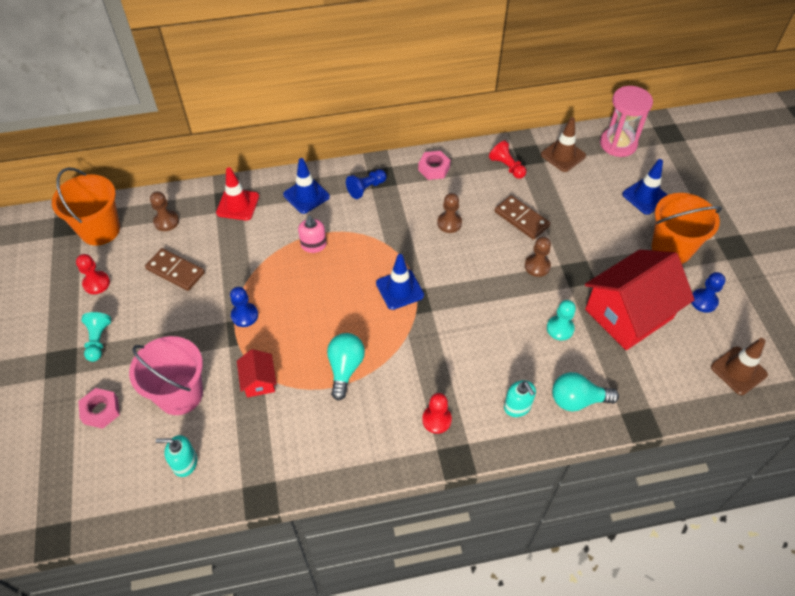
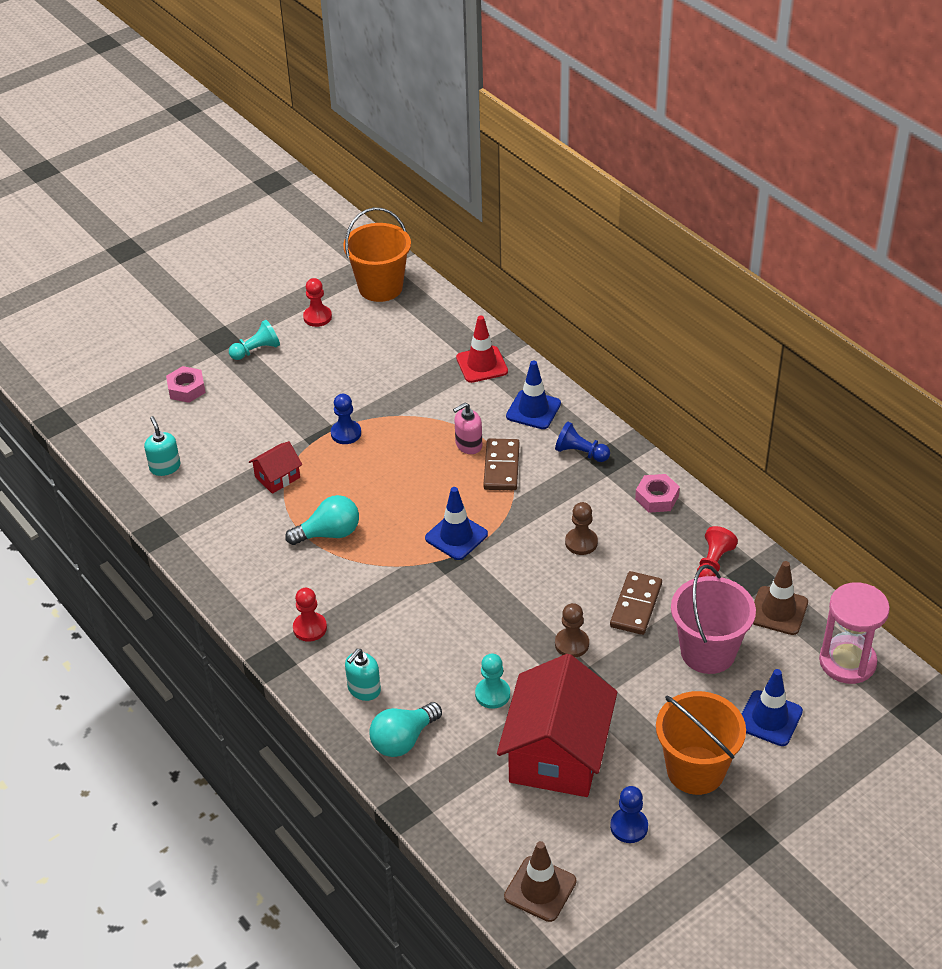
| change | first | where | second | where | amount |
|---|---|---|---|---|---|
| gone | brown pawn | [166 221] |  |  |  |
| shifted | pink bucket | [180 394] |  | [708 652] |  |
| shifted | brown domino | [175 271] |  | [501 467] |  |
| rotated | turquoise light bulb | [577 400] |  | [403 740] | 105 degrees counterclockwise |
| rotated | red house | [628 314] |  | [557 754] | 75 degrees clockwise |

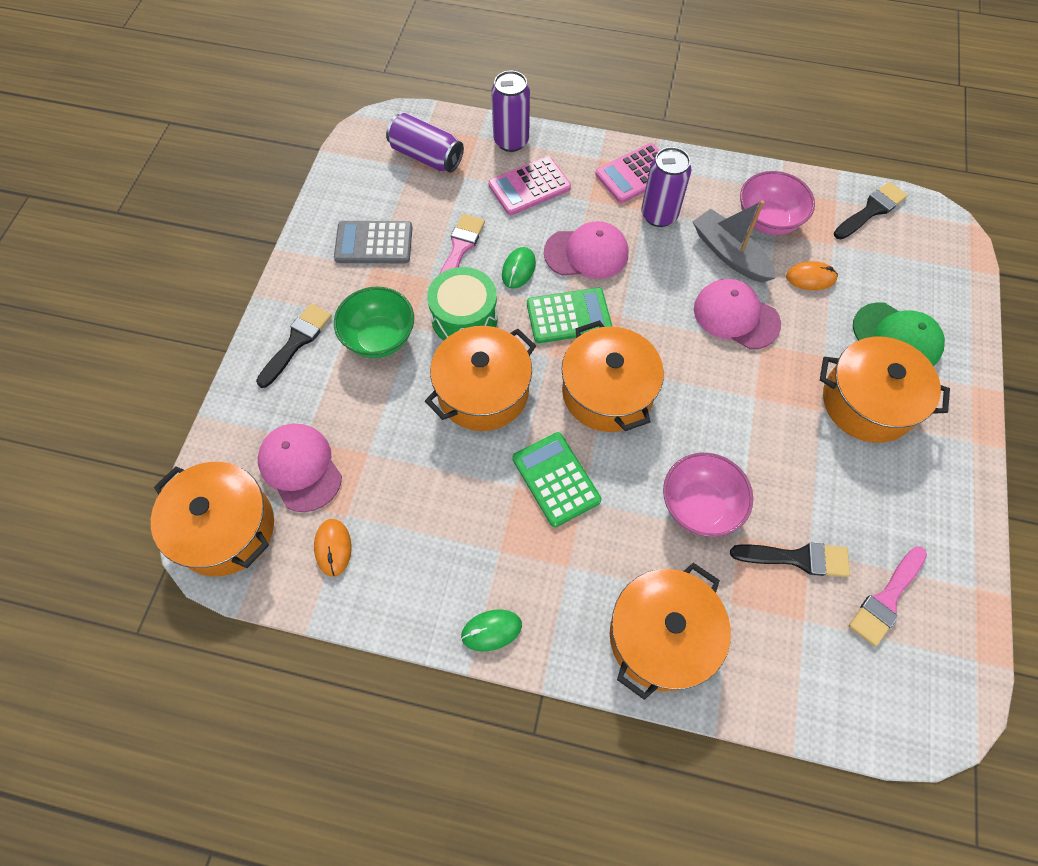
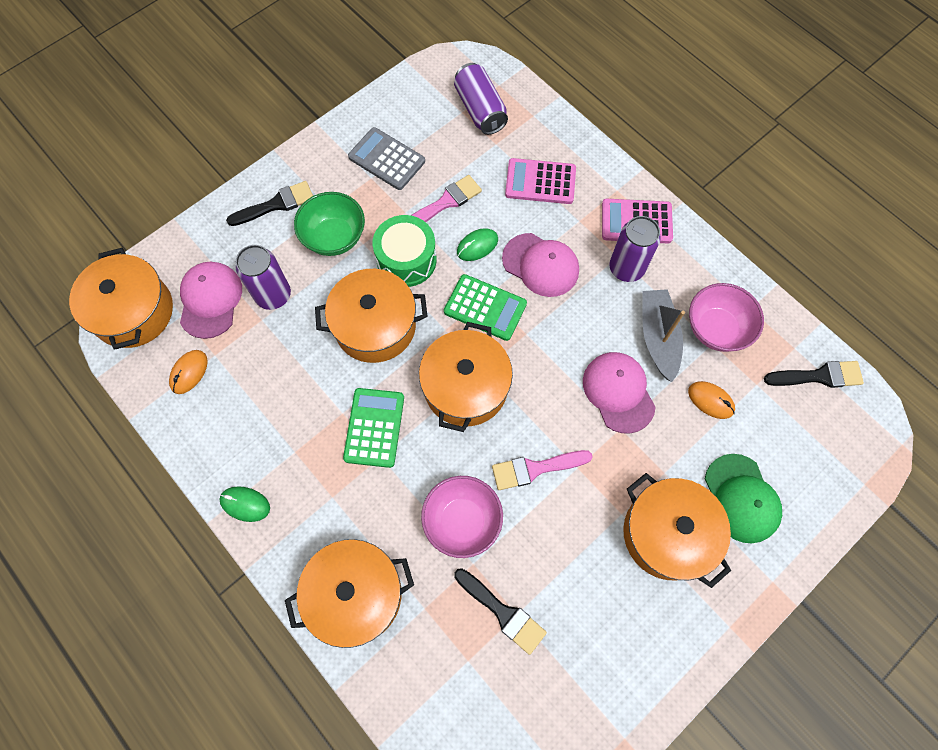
| change | first | where | second | where | amount |
|---|---|---|---|---|---|
| shifted | purple can | [511 141] |  | [273 295] |  |
| shifted | pink brush | [886 599] |  | [535 468] |  |

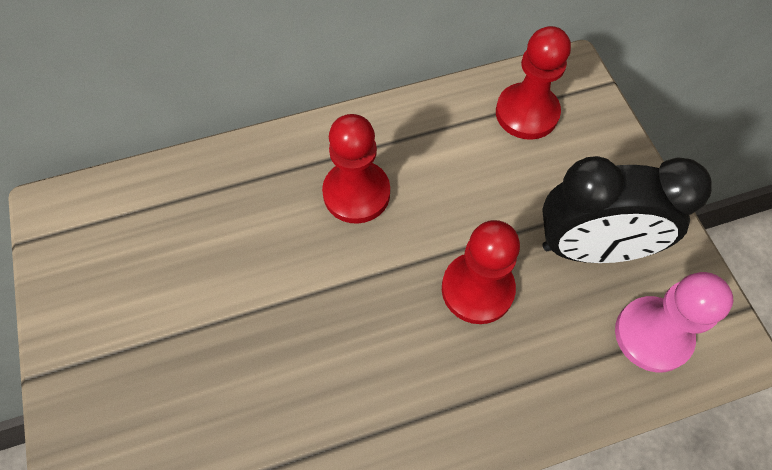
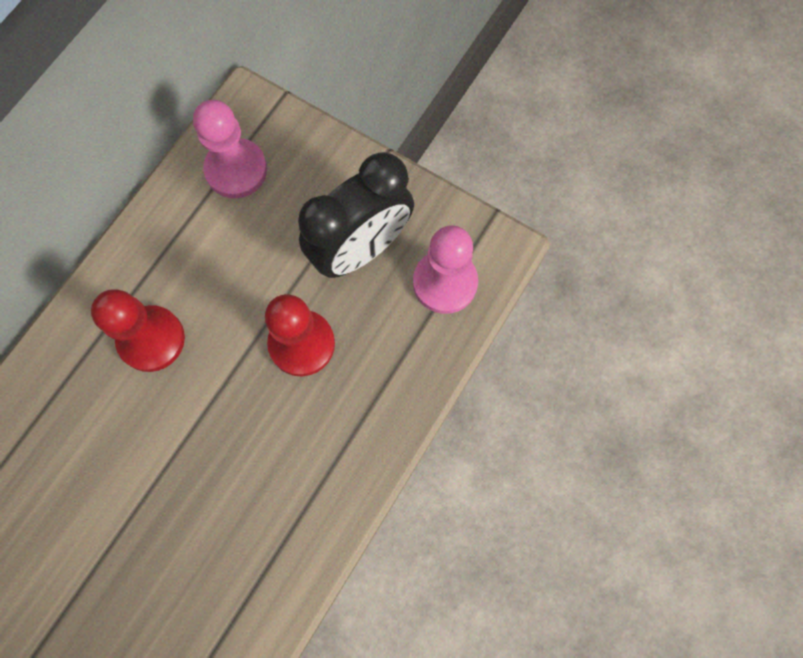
| change | first | where | second | where | amount |
|---|---|---|---|---|---|
| repainted | red pawn | [526 113] | pink pawn | [236 170] |  |

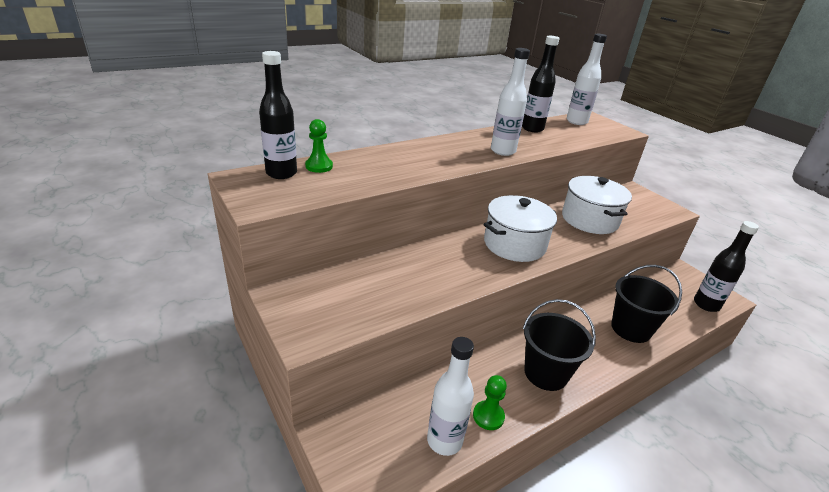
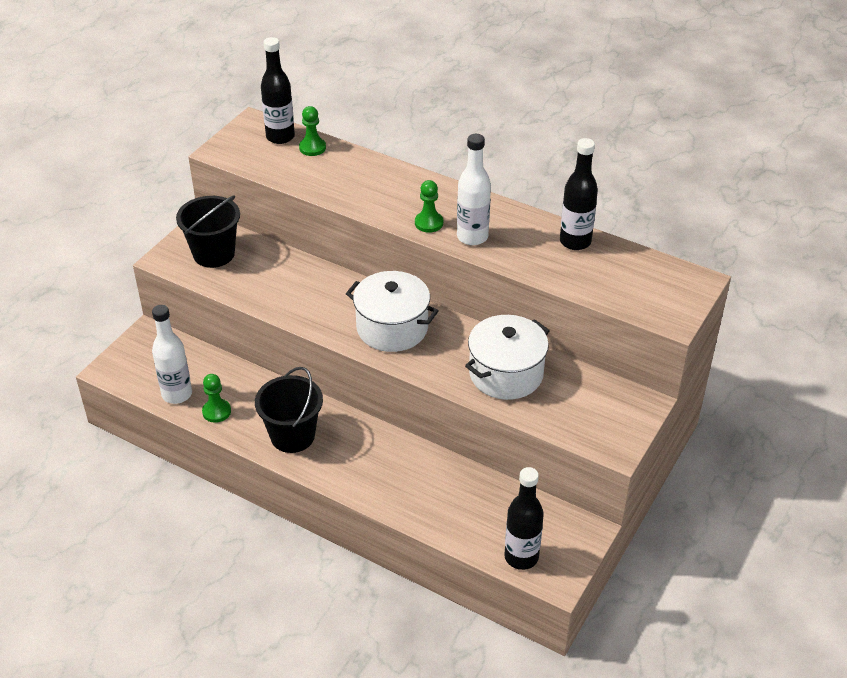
| change | first | where | second | where | amount |
|---|---|---|---|---|---|
| gone | white bottle | [576 122] |  |  |  |
| new |  |  | green pawn | [429 223] |  |
| shifted | black bucket | [630 329] |  | [214 254] |  |

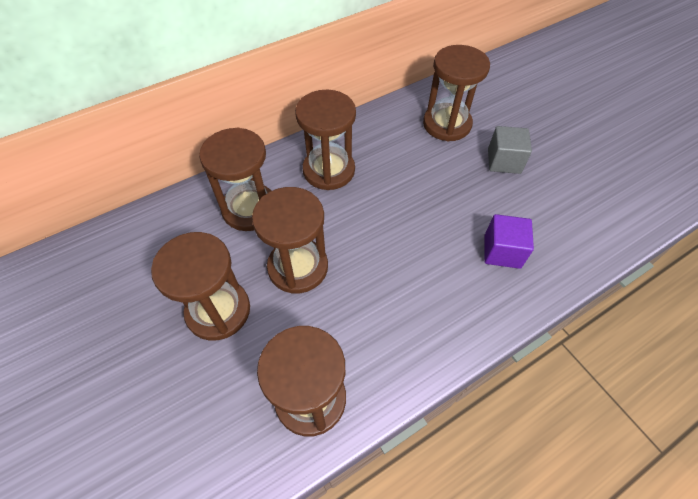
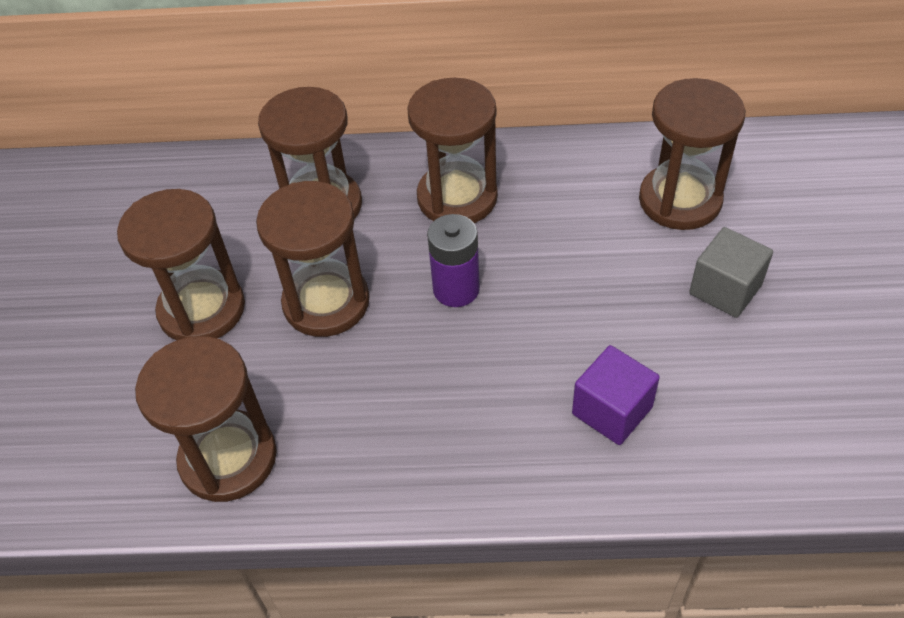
| change | first | where | second | where | amount |
|---|---|---|---|---|---|
| new |  |  | purple battery | [456 289] |  |

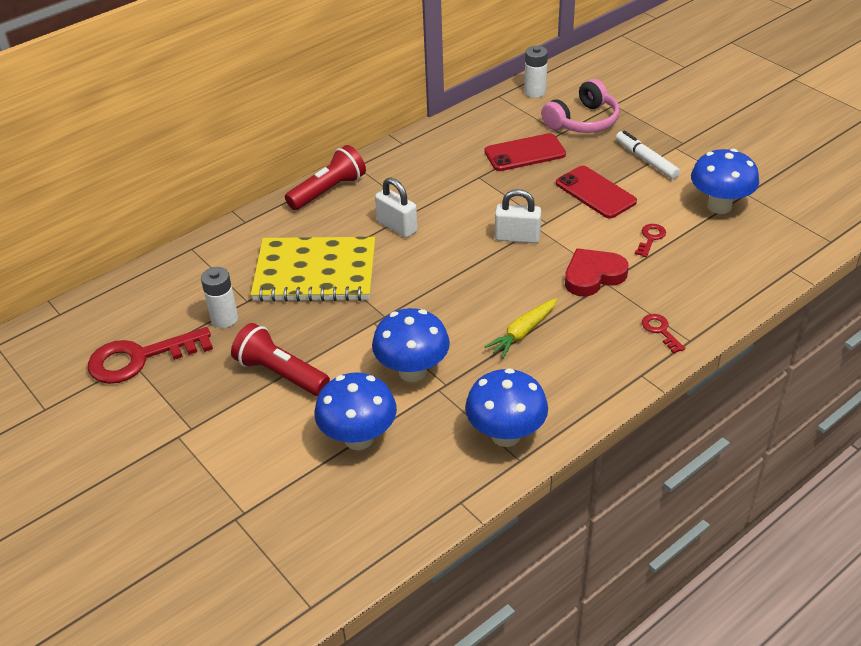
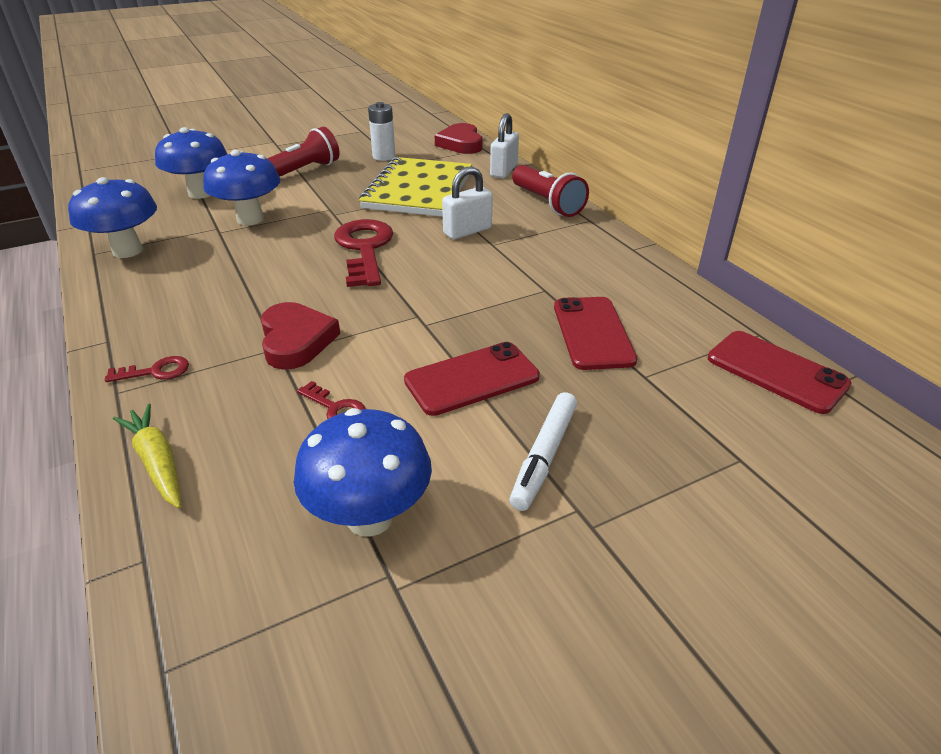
| change | first | where | second | where | amount |
|---|---|---|---|---|---|
| gone | pink headphones | [583 121] |  |  |  |
| new |  |  | red heart | [461 144] |  |
| shifted | red key | [140 358] |  | [364 249] |  |
| shifted | yellow carrot | [523 332] |  | [157 462] |  |
| shifted | white padlock | [517 237] |  | [504 171] |  |
| swapped | white battery | [535 92] | red phone | [776 371] |  |
| rotated | white marker | [646 160] |  | [544 456] | 135 degrees clockwise |

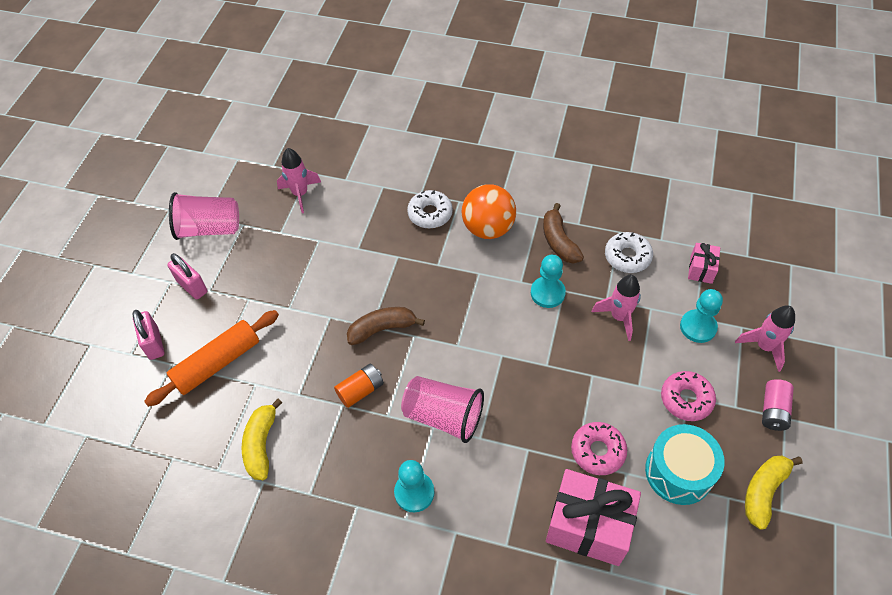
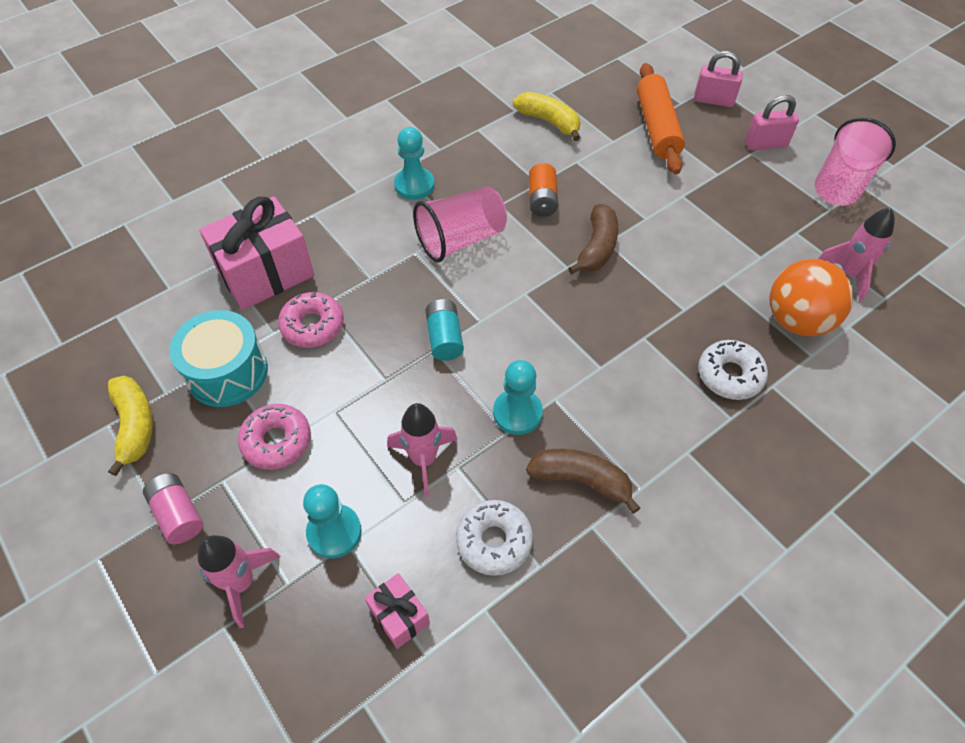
| change | first | where | second | where | amount |
|---|---|---|---|---|---|
| new |  |  | turquoise battery | [444 338] |  |
| shifted | orange ball | [488 228] |  | [797 320] |  |

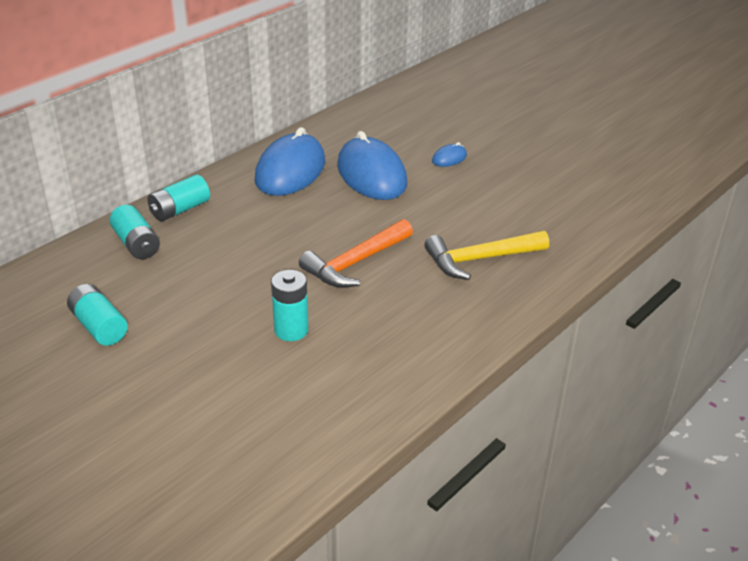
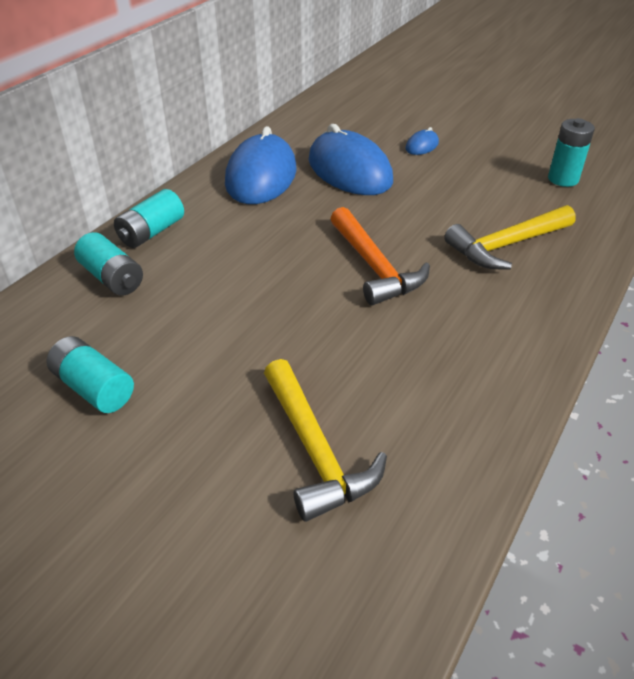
| change | first | where | second | where | amount |
|---|---|---|---|---|---|
| new |  |  | yellow hammer | [315 450] |  |
| shifted | turquoise battery | [291 330] |  | [563 179] |  |
| rotated | orange hammer | [355 263] |  | [374 267] | 60 degrees counterclockwise |

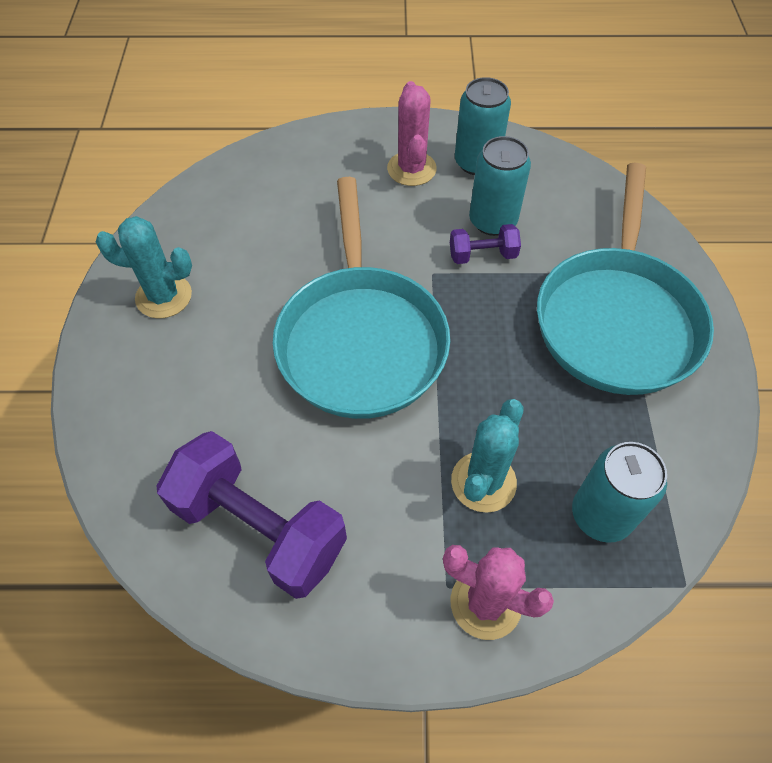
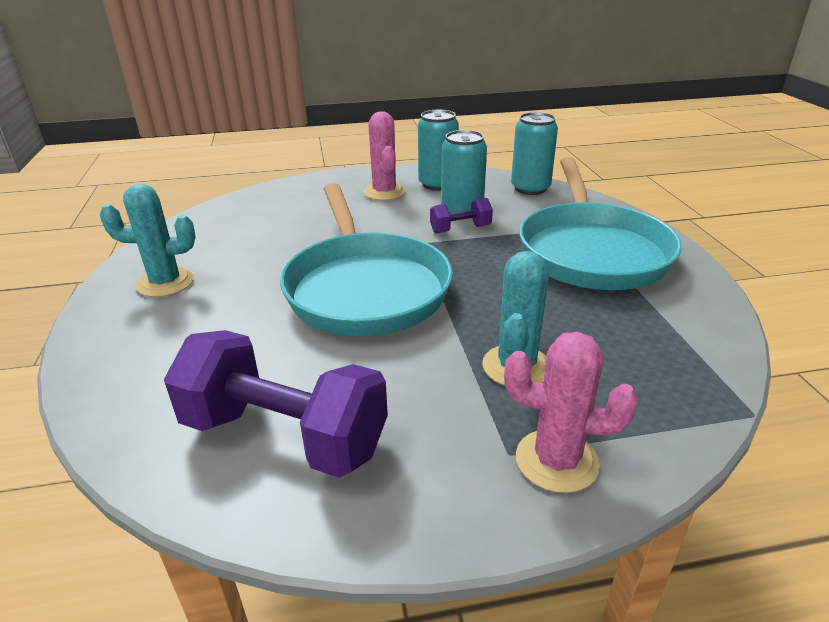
| change | first | where | second | where | amount |
|---|---|---|---|---|---|
| shifted | turquoise can | [601 515] |  | [530 188] |  |

